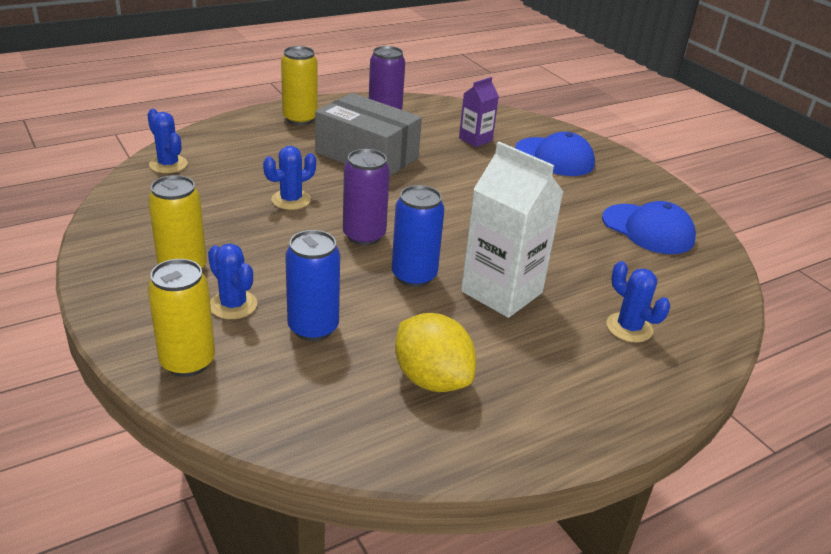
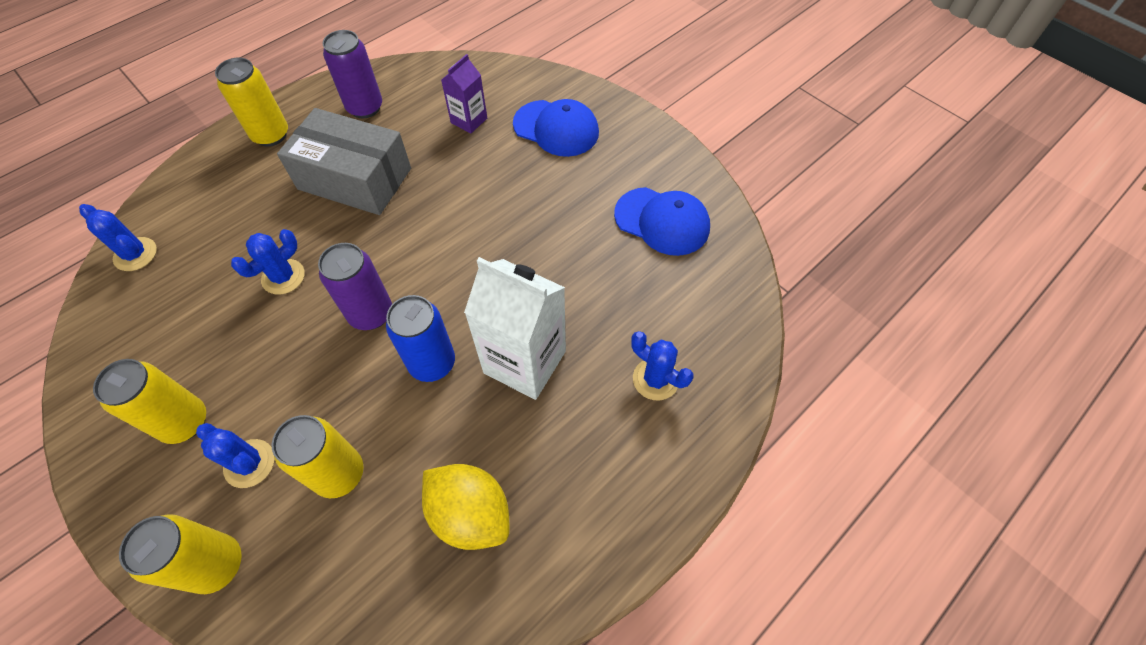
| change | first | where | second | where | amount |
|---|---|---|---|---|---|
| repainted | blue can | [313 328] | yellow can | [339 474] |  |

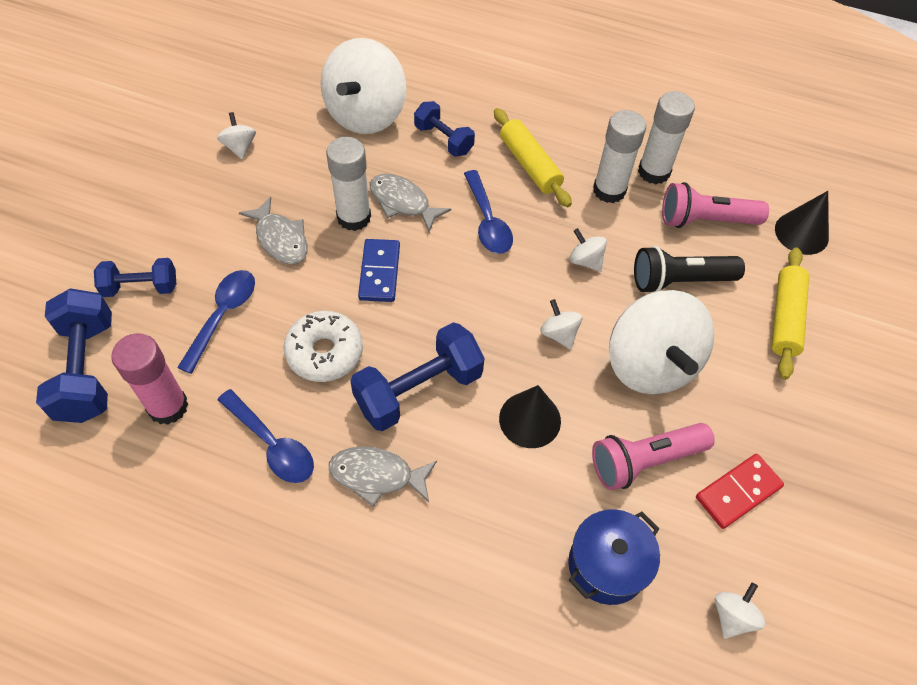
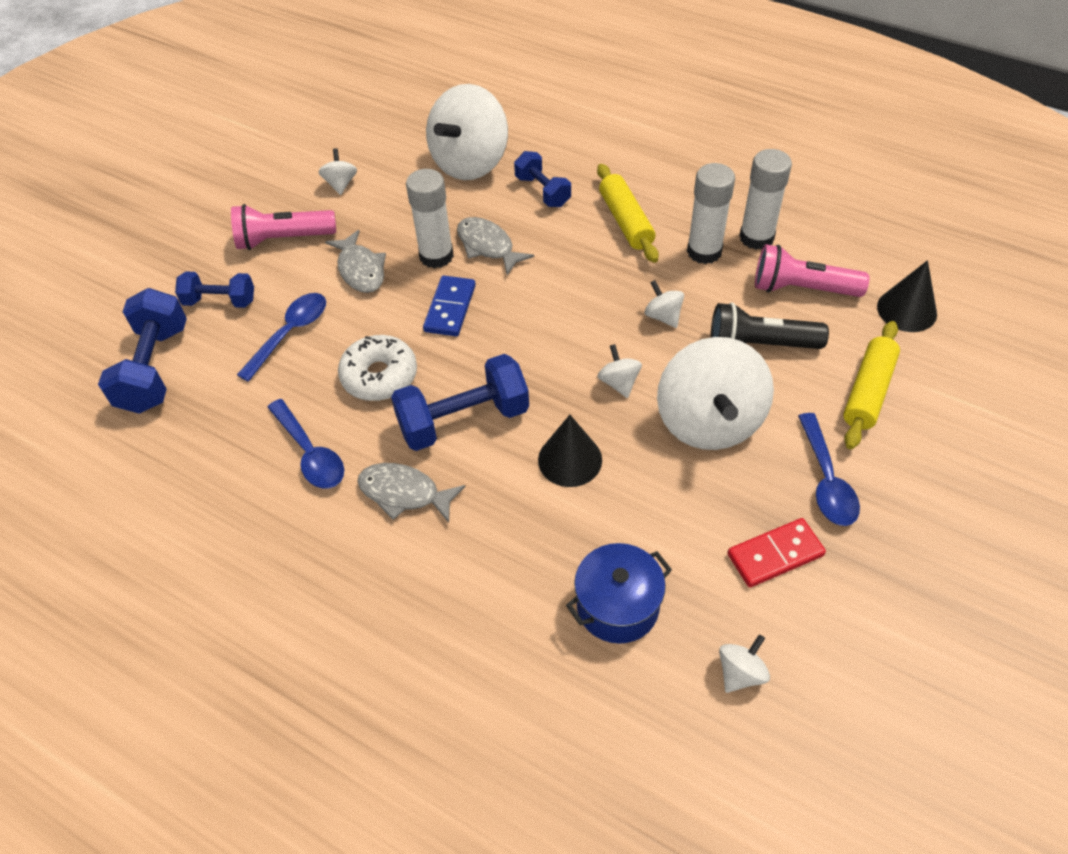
| change | first | where | second | where | amount |
|---|---|---|---|---|---|
| gone | pink glue stick | [168 406] |  |  |  |
| shifted | blue spoon | [487 221] |  | [826 480] |  |
| shifted | pink flashlight | [644 461] |  | [283 239] |  |

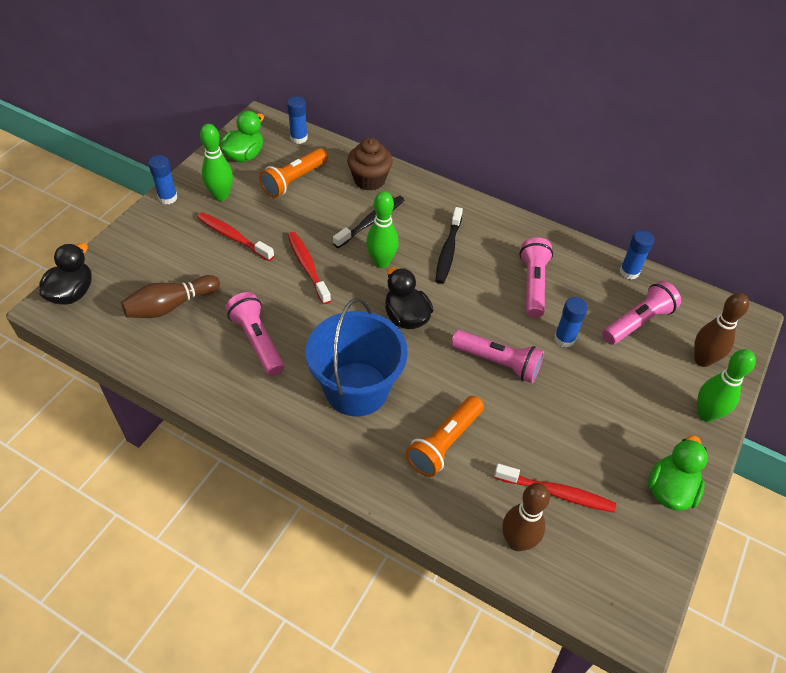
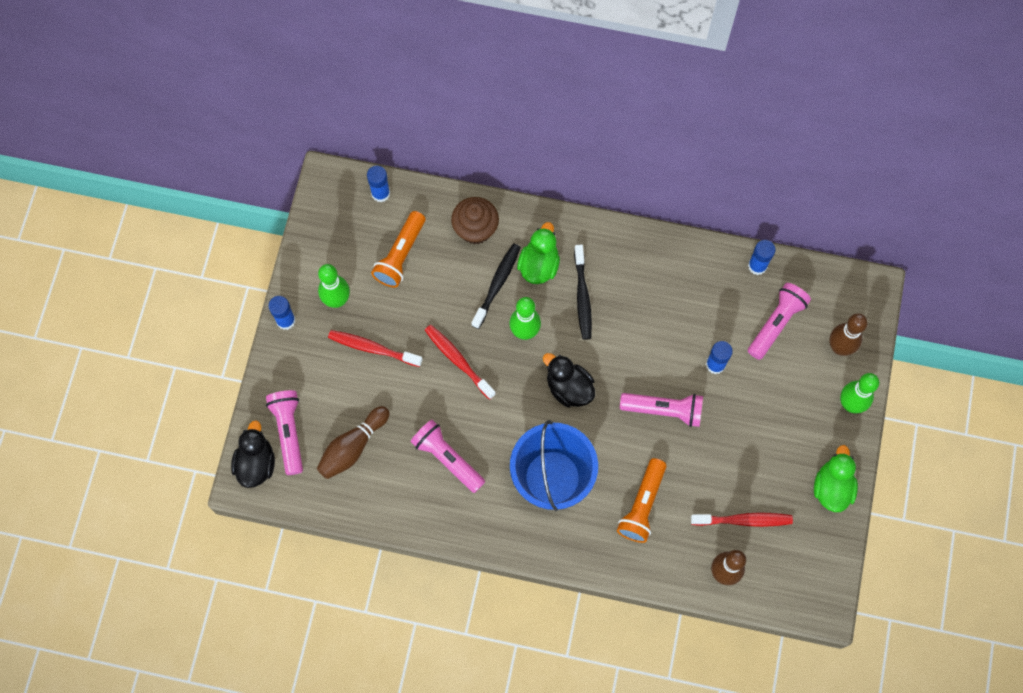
| change | first | where | second | where | amount |
|---|---|---|---|---|---|
| shifted | green duck | [244 155] |  | [539 265] |  |
| shifted | pink flashlight | [533 284] |  | [289 432] |  |

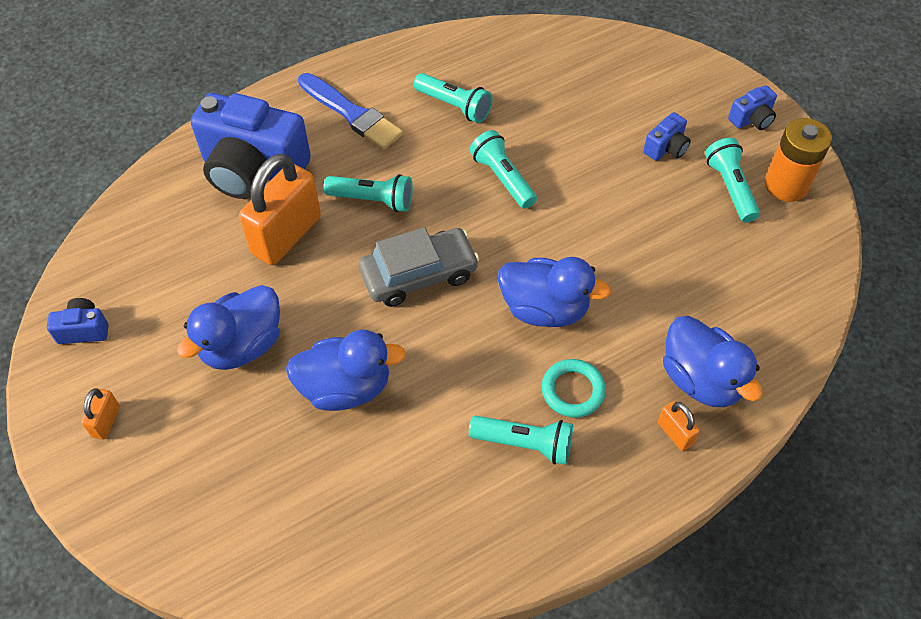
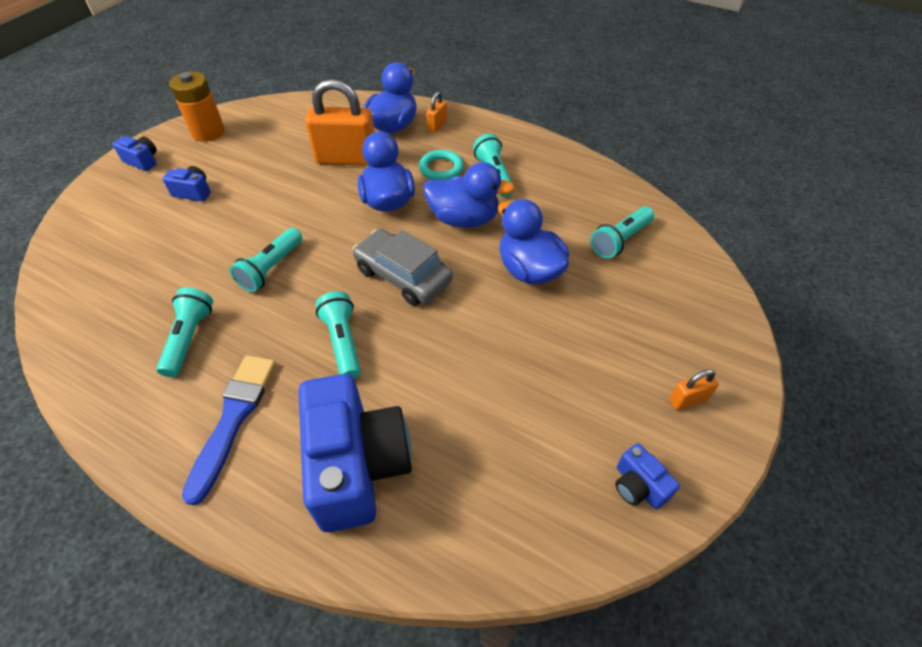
| change | first | where | second | where | amount |
|---|---|---|---|---|---|
| shifted | blue duck | [242 346] |  | [464 219] |  |
| shifted | orange padlock | [286 235] |  | [347 159] |  |
| shifted | turquoise flashlight | [730 188] |  | [620 240] |  |

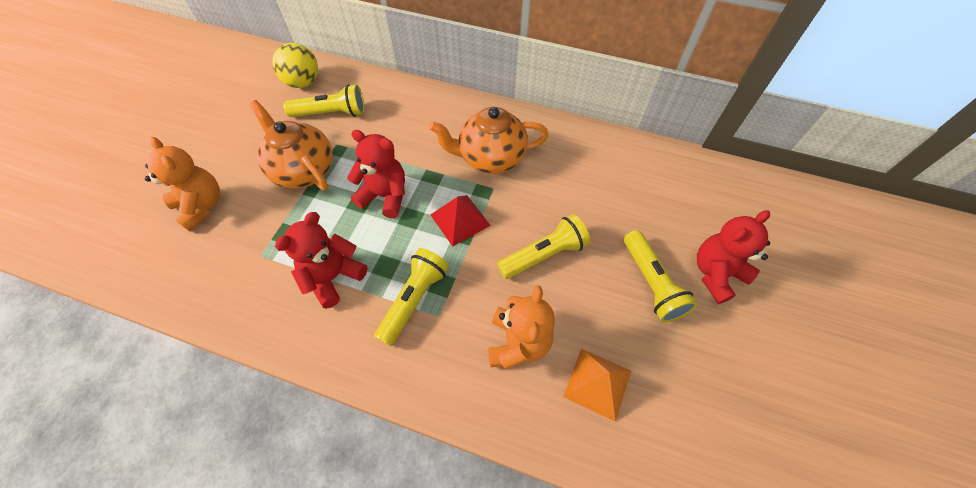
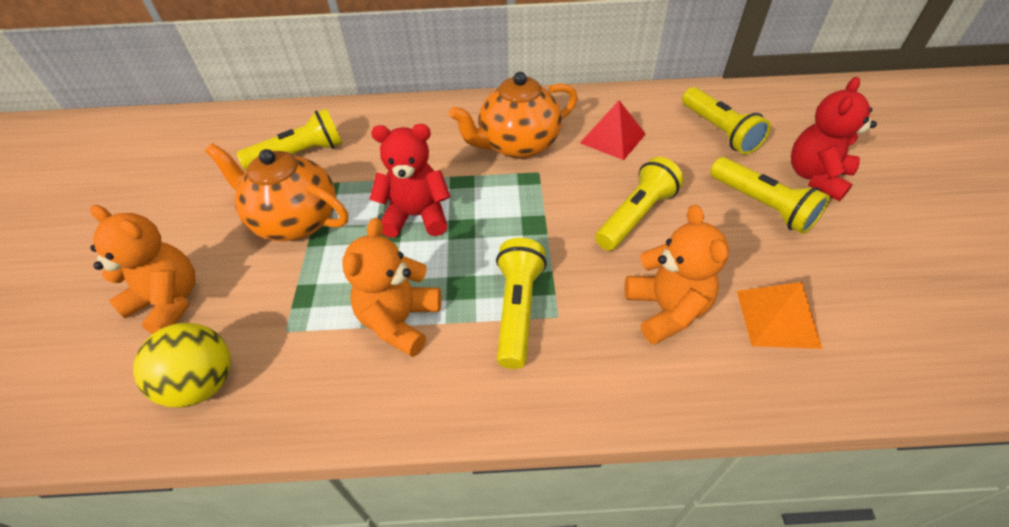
| change | first | where | second | where | amount |
|---|---|---|---|---|---|
| new |  |  | yellow flashlight | [719 131] |  |
| shifted | yellow ball | [303 82] |  | [203 383] |  |
| shifted | red pyramid | [460 220] |  | [613 138] |  |
| repainted | red teddy bear | [333 277] | orange teddy bear | [400 321] |  |

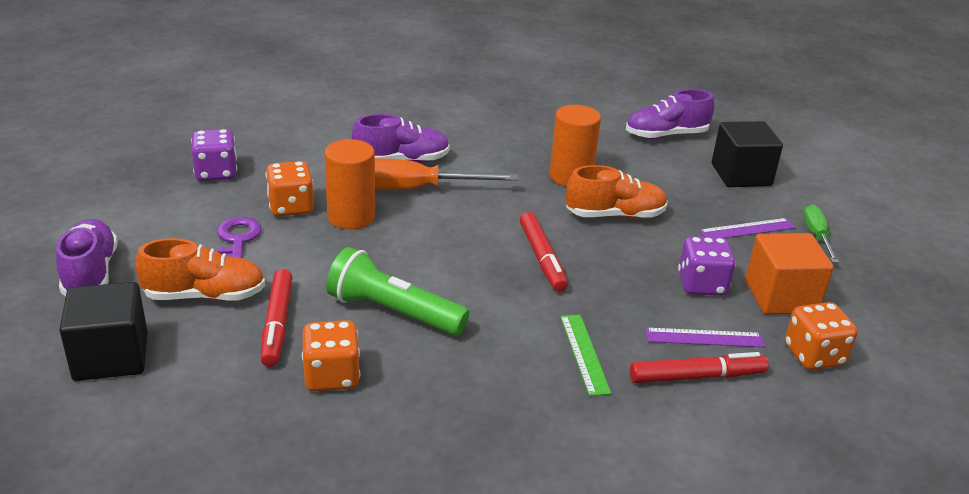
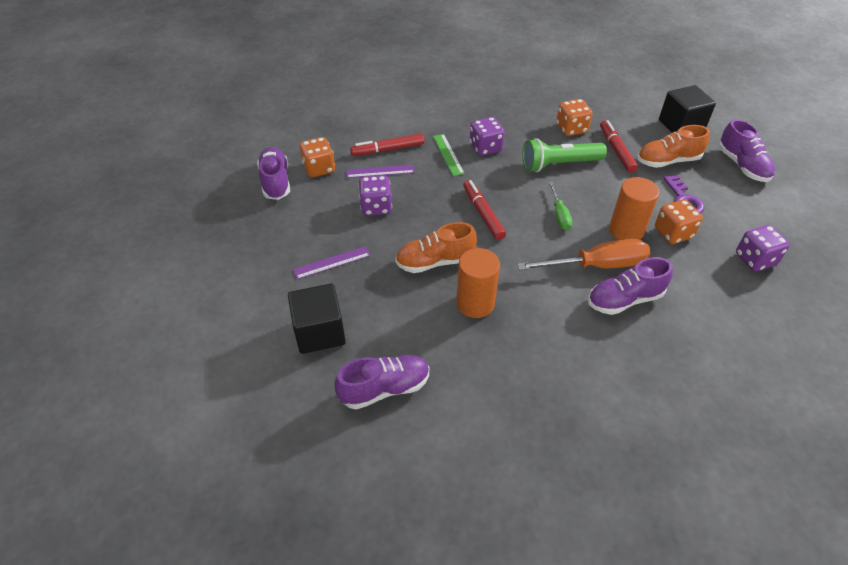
| change | first | where | second | where | amount |
|---|---|---|---|---|---|
| gone | orange cube | [781 297] |  |  |  |
| new |  |  | purple shoe | [276 182] |  |
| new |  |  | purple dice | [485 148] |  |
| shifted | green screwdriver | [816 236] |  | [559 215] |  |
| rotated | green flashlight | [393 312] |  | [559 164] | 150 degrees clockwise |

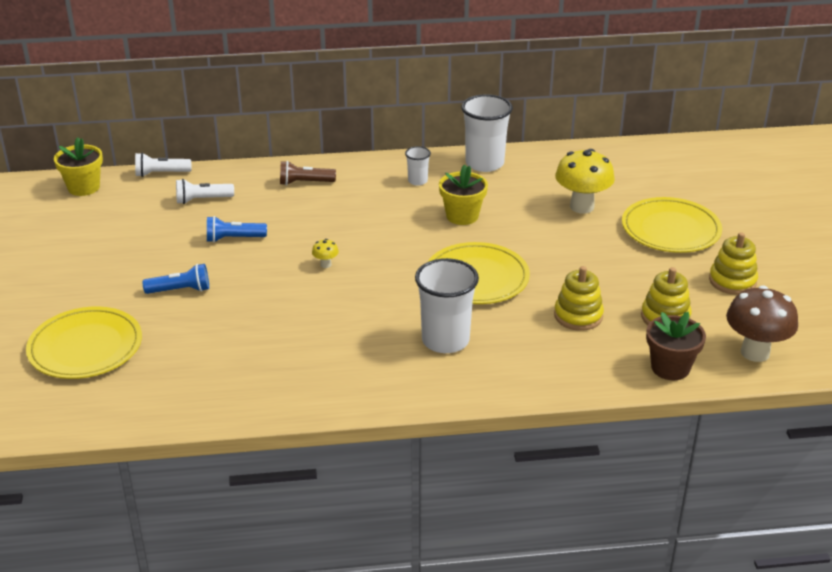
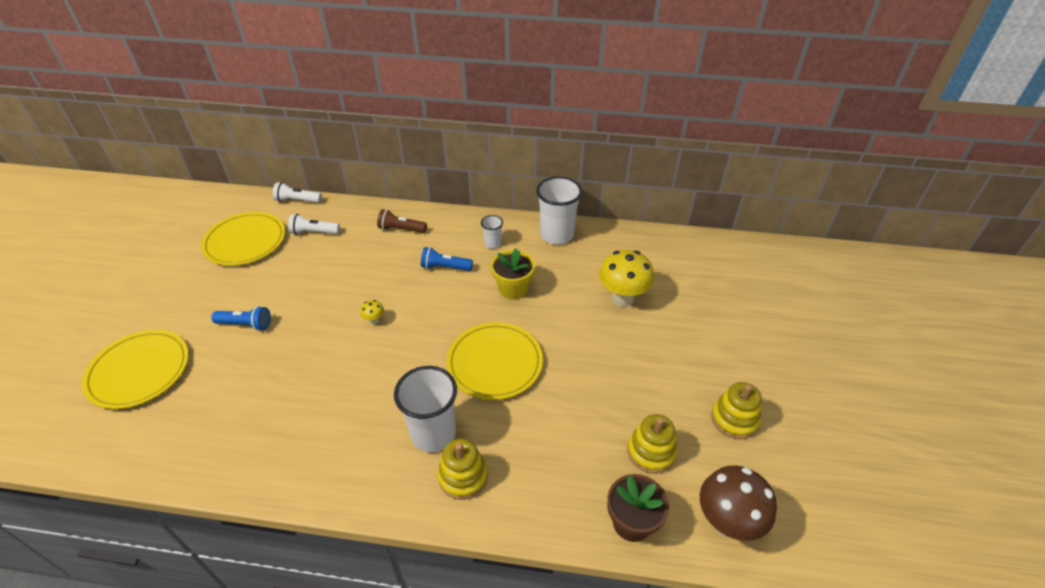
| change | first | where | second | where | amount |
|---|---|---|---|---|---|
| gone | yellow flower pot | [84 187] |  |  |  |
| shifted | blue flashlight | [234 239] |  | [445 267] |  |
| shifted | yellow stacking toy | [578 316] |  | [463 476] |  |
| shifted | yellow plate | [670 229] |  | [245 241] |  |

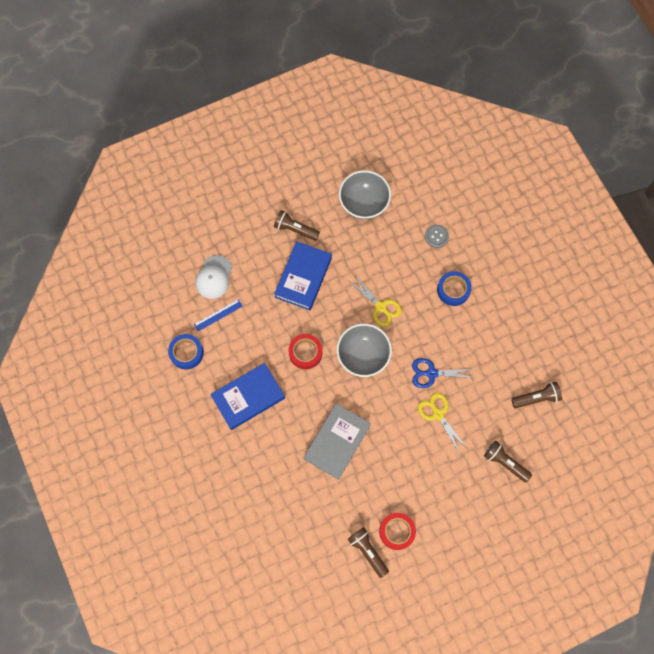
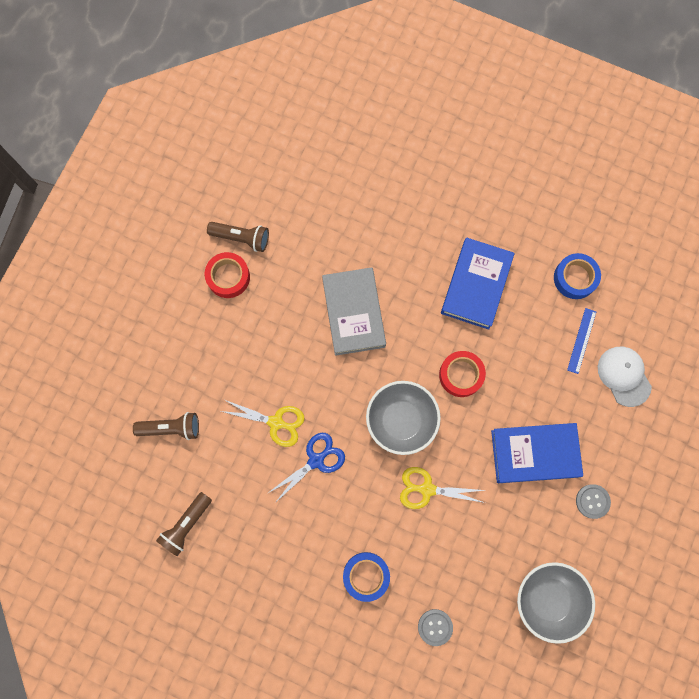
| change | first | where | second | where | amount |
|---|---|---|---|---|---|
| swapped | brown flashlight | [295 229] | grey button | [592 501] |  |
| rotated | blue book | [303 277] |  | [534 453] | 75 degrees counterclockwise |

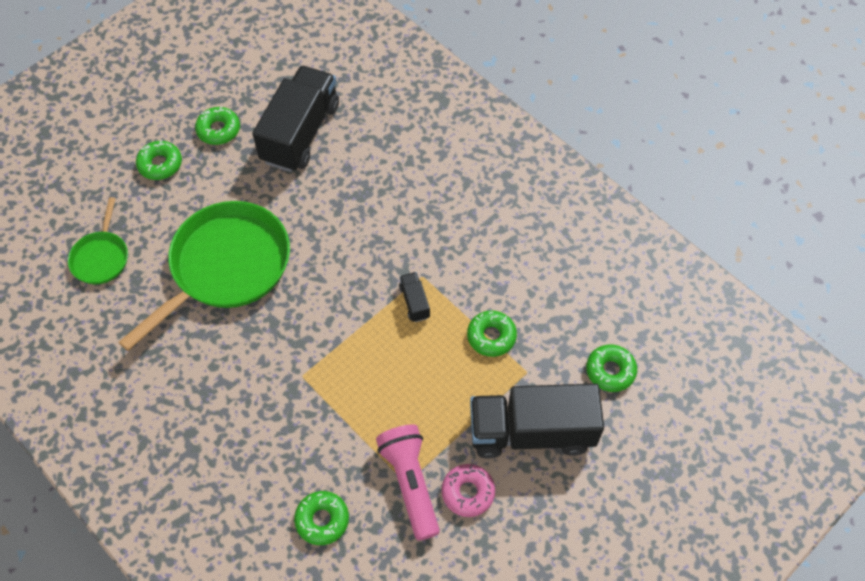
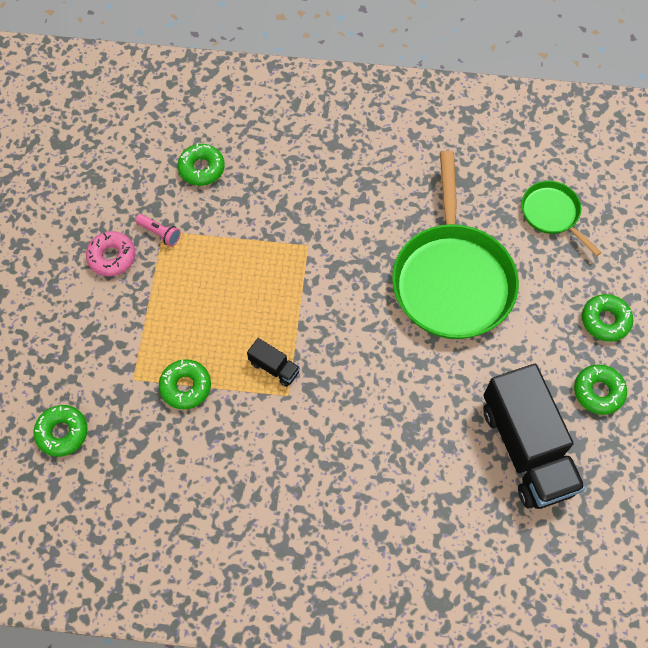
| change | first | where | second | where | amount |
|---|---|---|---|---|---|
| gone | black truck | [531 432] |  |  |  |
| scaled | pink flashlight | [410 483] |  | [159 233] | x0.48 |

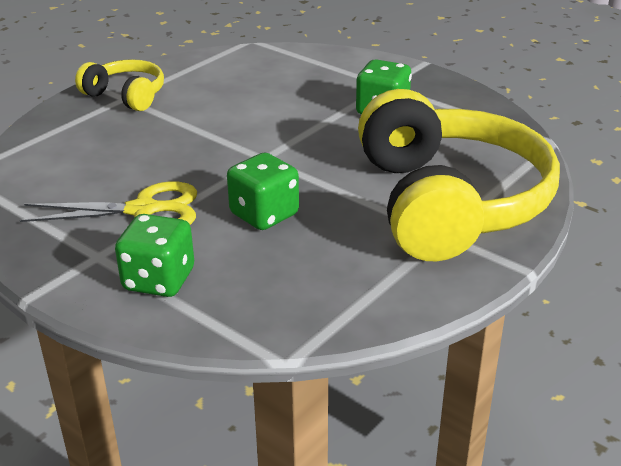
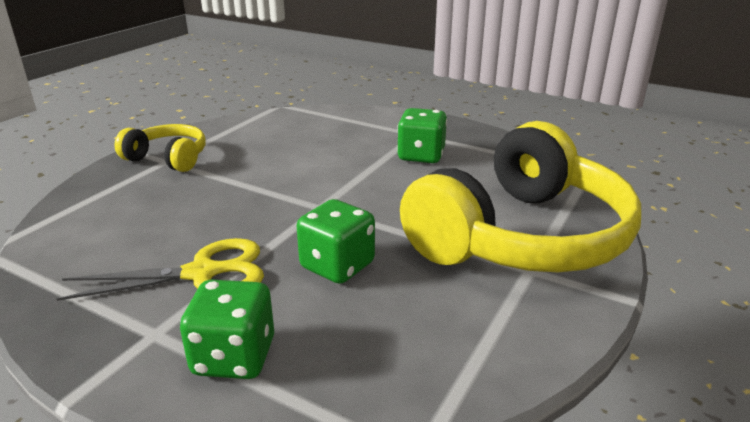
| change | first | where | second | where | amount |
|---|---|---|---|---|---|
| rotated | yellow headphones | [448 203] |  | [520 236] | 60 degrees clockwise |

